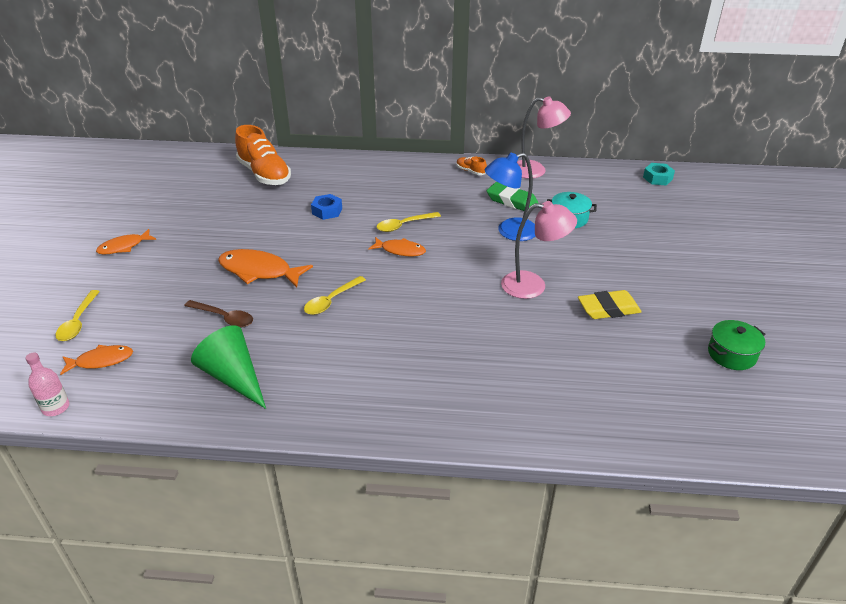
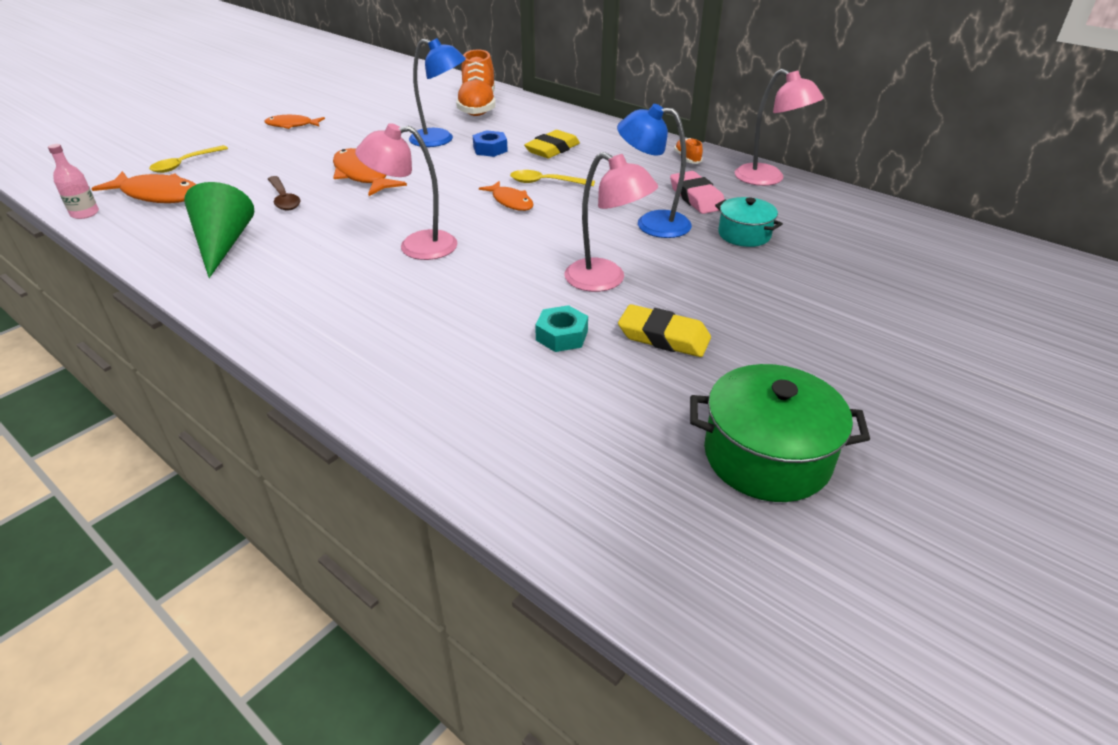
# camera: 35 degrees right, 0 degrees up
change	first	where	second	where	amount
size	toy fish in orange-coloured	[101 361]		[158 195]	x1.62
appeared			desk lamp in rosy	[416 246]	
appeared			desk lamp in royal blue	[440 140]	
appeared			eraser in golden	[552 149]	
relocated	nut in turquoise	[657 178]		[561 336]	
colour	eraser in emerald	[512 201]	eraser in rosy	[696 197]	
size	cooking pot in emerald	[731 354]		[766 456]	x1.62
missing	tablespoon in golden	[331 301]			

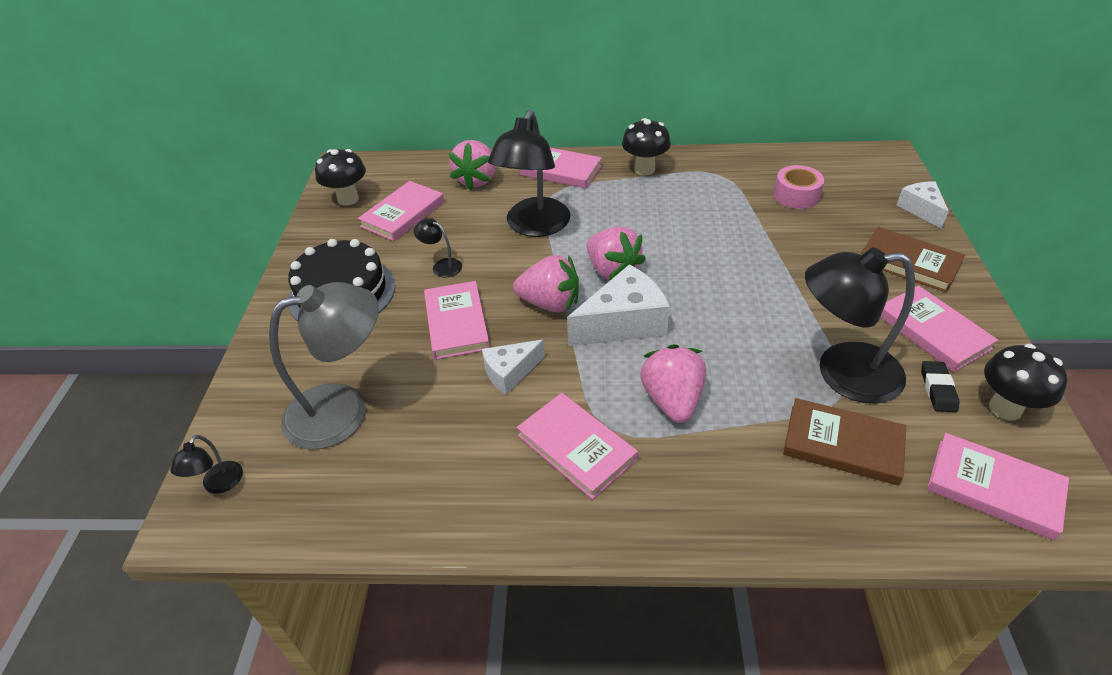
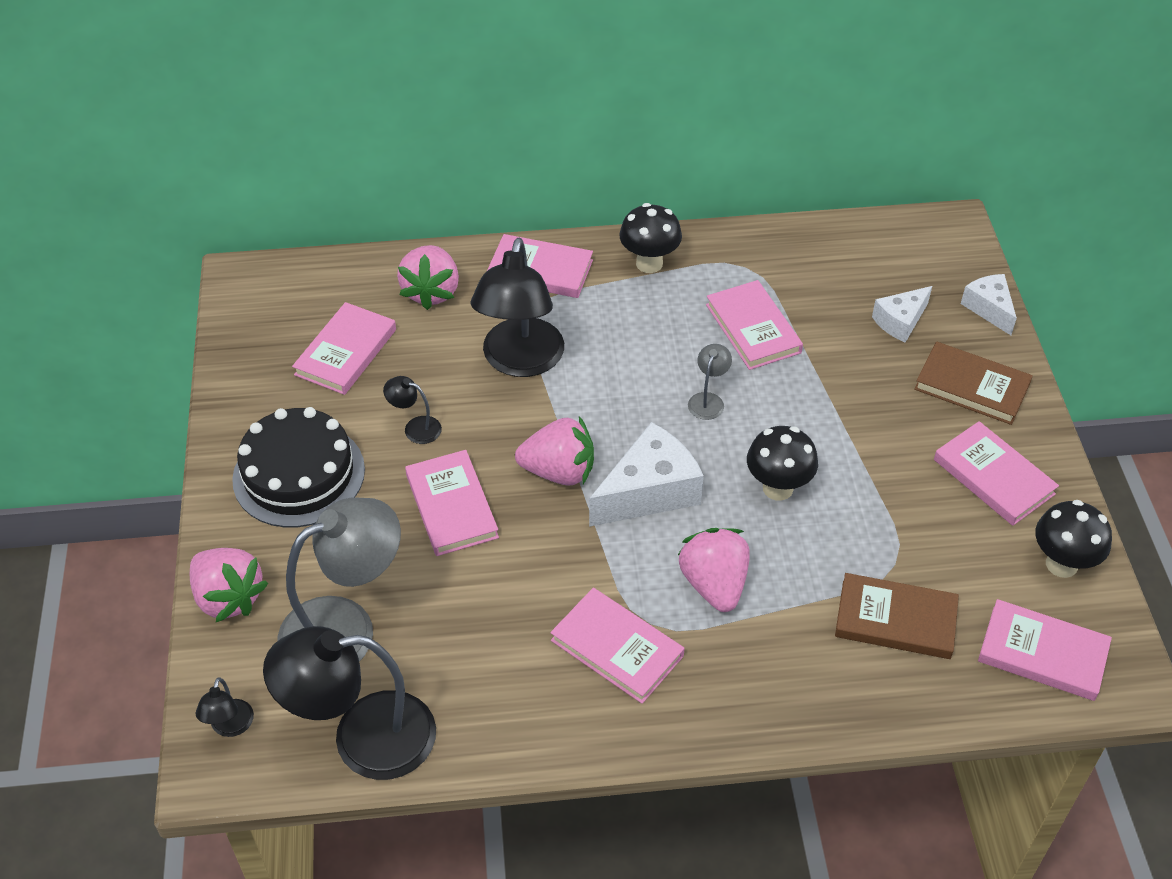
# camera: 10 degrees left, 5 degrees up
change	first	where	second	where	amount
relocated	strawberry in rosy	[612 271]		[228 597]	
relocated	desk lamp in black	[842 373]		[363 738]	
appeared			desk lamp in grey	[708 400]	
appeared			hardcover in rosy	[753 328]	
relocated	mushroom in black	[348 199]		[777 488]	
relocated	cheese wedge in snow-white	[510 372]		[900 321]	
missing	tape in rosy	[796 195]			
missing	eraser in black	[938 389]			

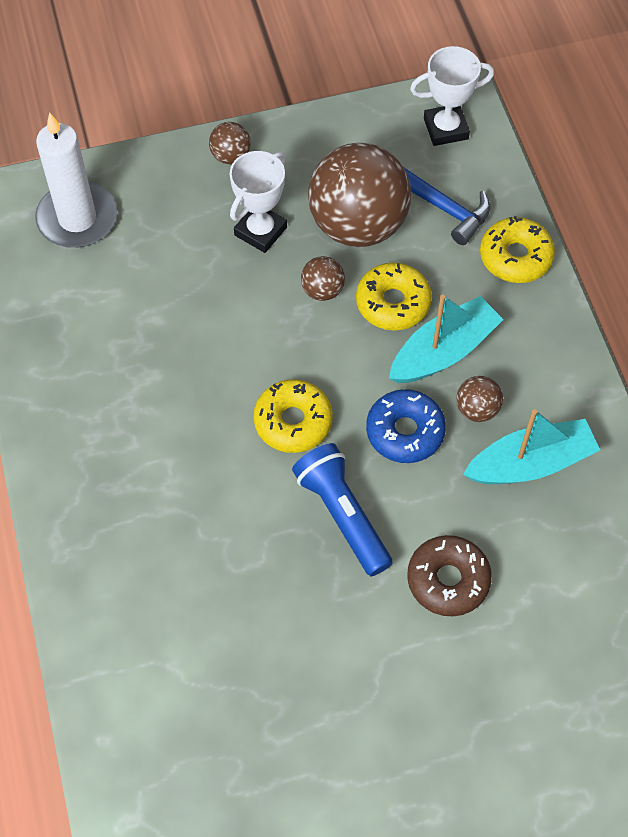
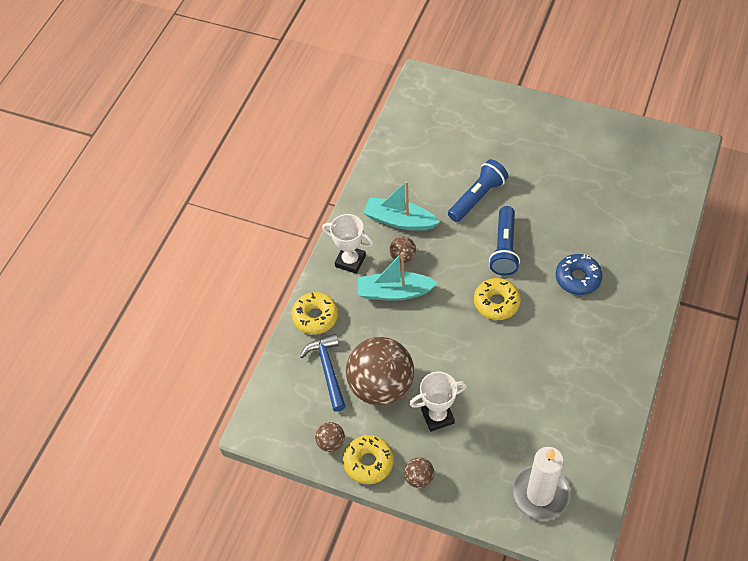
# camera: 140 degrees left, 5 degrees down
change	first	where	second	where	amount
relocated	play ball in brown	[322 290]		[331 442]	
relocated	trophy in snow-white	[446 129]		[350 261]	
relocated	glazed donut in golden	[393 303]		[368 462]	
exchanged	glazed donut in brown	[448 580]	torch in royal blue	[477 197]	
relocated	glazed donut in royal blue	[405 432]		[578 278]	

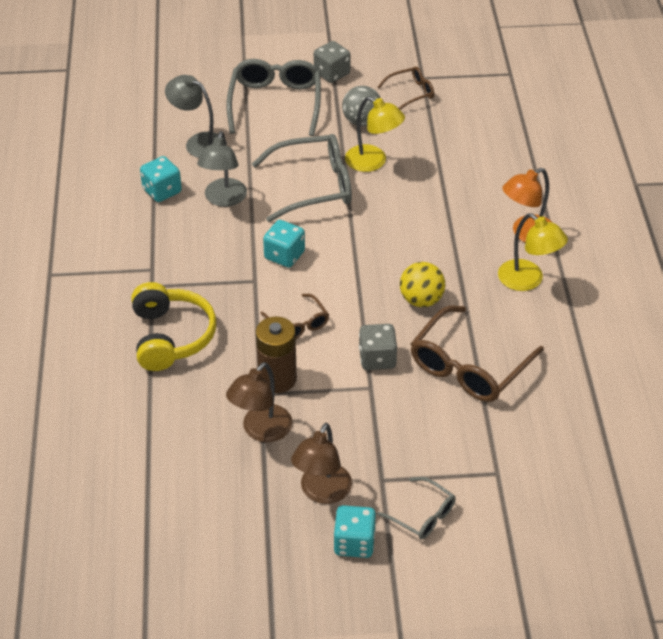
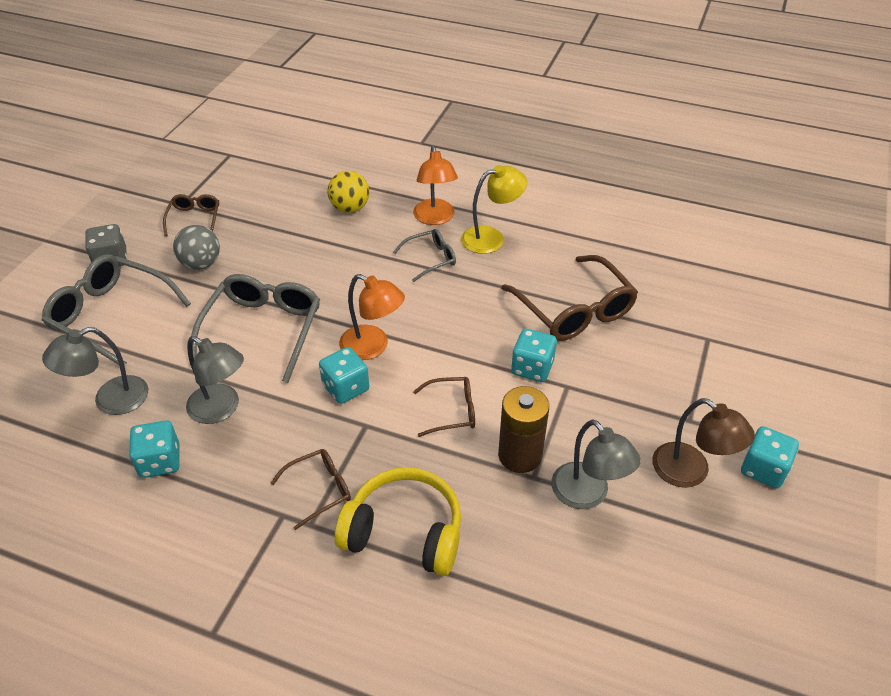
# camera: 65 degrees left, 0 degrees up
change	first	where	second	where	amount
appeared			spectacles in brown	[320 489]	
relocated	play ball in golden	[421 300]		[350 208]	
appeared			desk lamp in orange-coloured	[372 347]	
relocated	spectacles in grey	[423 515]		[431 259]	
colour	game die in grey	[377 359]	game die in turquoise	[532 368]	
colour	desk lamp in brown	[261 431]	desk lamp in grey	[587 495]	
missing	desk lamp in golden	[373 162]			

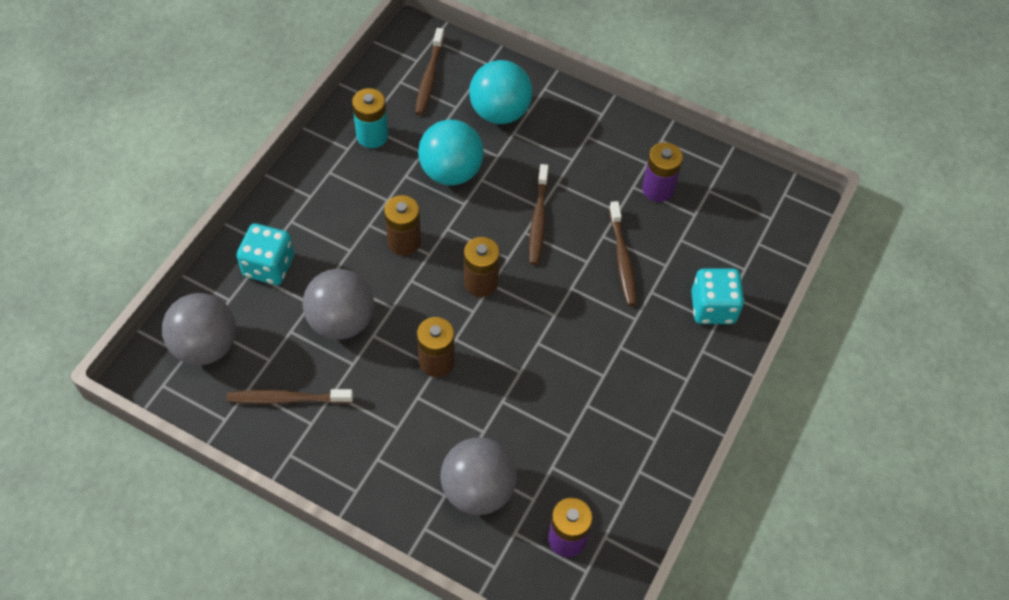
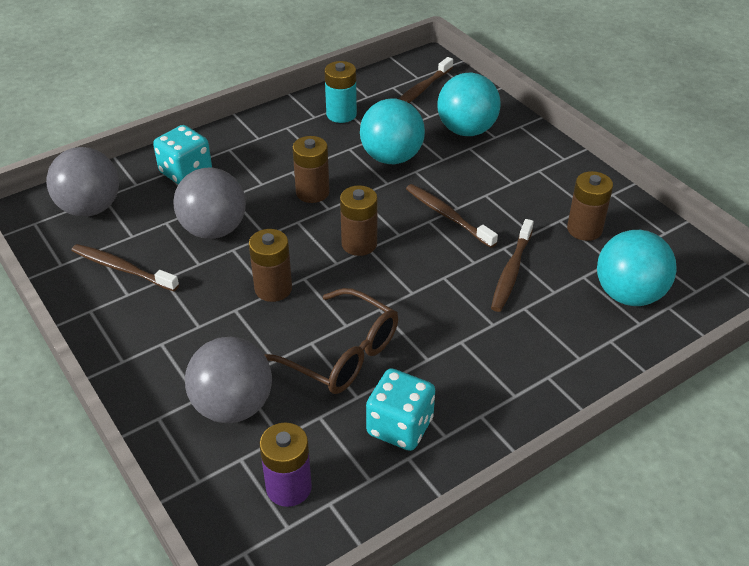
# camera: 30 degrees right, 15 degrees down
change	first	where	second	where	amount
appeared			spectacles in brown	[342 354]	
relocated	game die in turquoise	[713 307]		[400 426]	
spun	tooth brush in brown	[538 220]		[447 216]	105 degrees clockwise
colour	power cell in violet	[658 189]	power cell in brown	[584 229]	
appeared			play ball in turquoise	[628 294]	

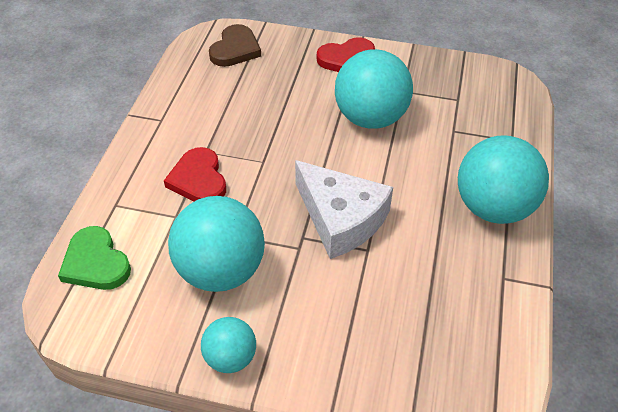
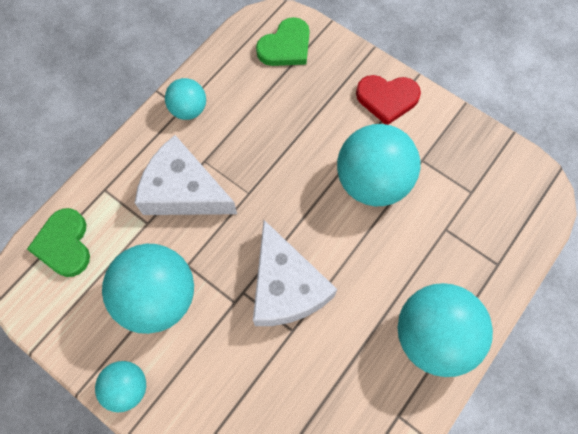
# camera: 25 degrees right, 20 degrees up
change	first	where	second	where	amount
exchanged	heart shape in crimson	[198 179]	cheese wedge in snow-white	[183 191]	
appeared			play ball in turquoise	[189 109]	
colour	heart shape in brown	[235 49]	heart shape in emerald	[286 46]	

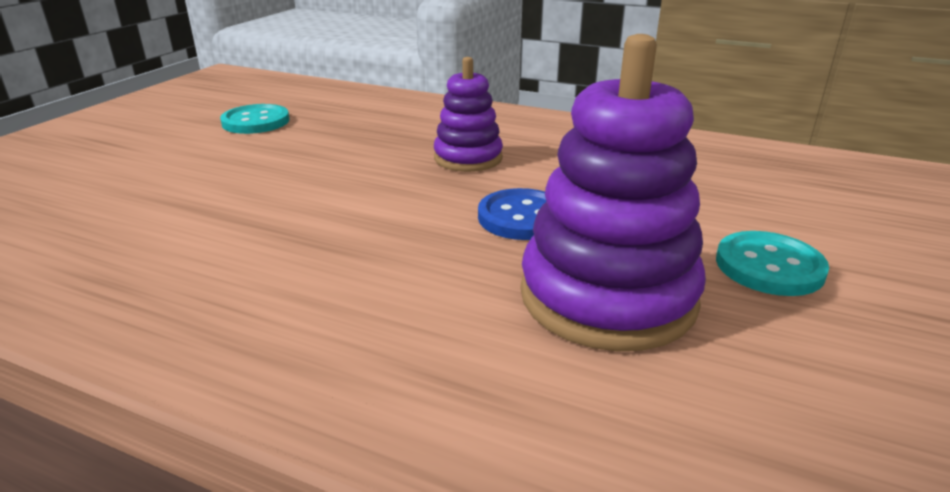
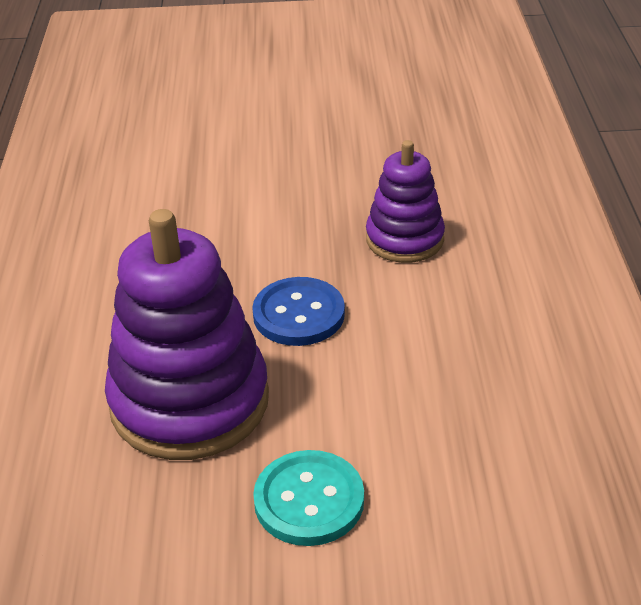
# camera: 65 degrees right, 10 degrees up
change	first	where	second	where	amount
missing	shirt button in turquoise	[256 122]			

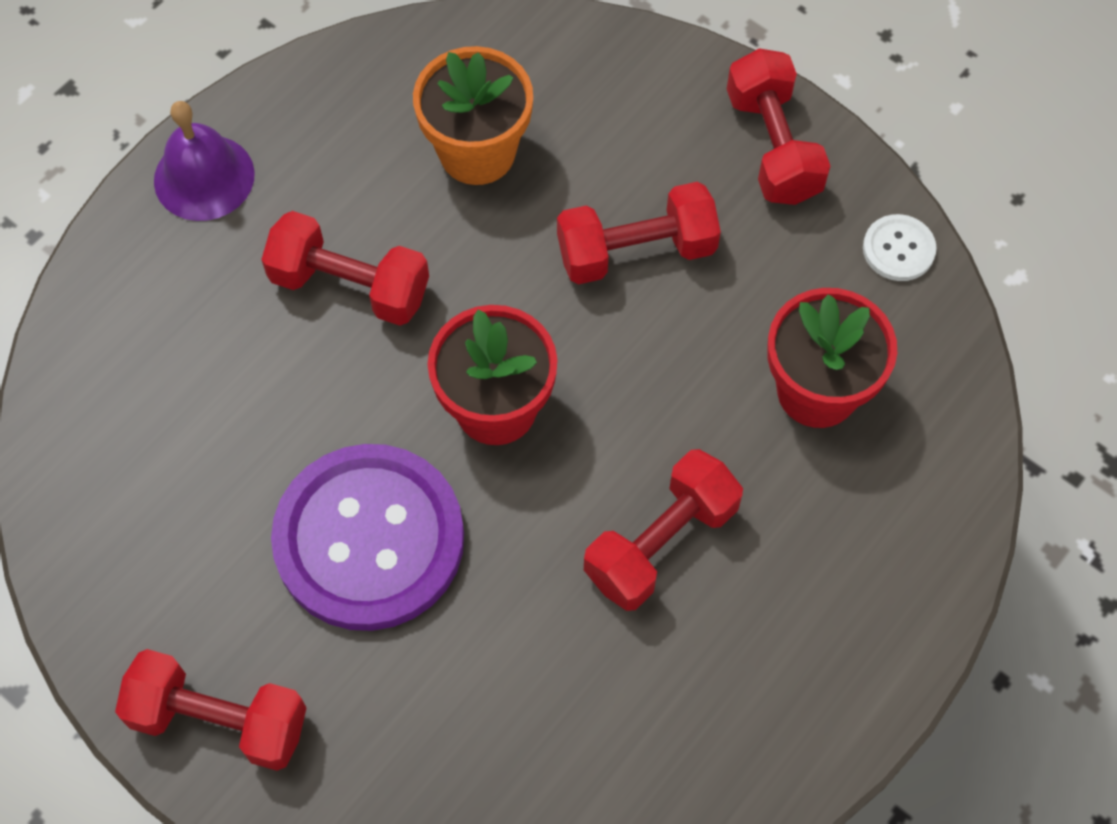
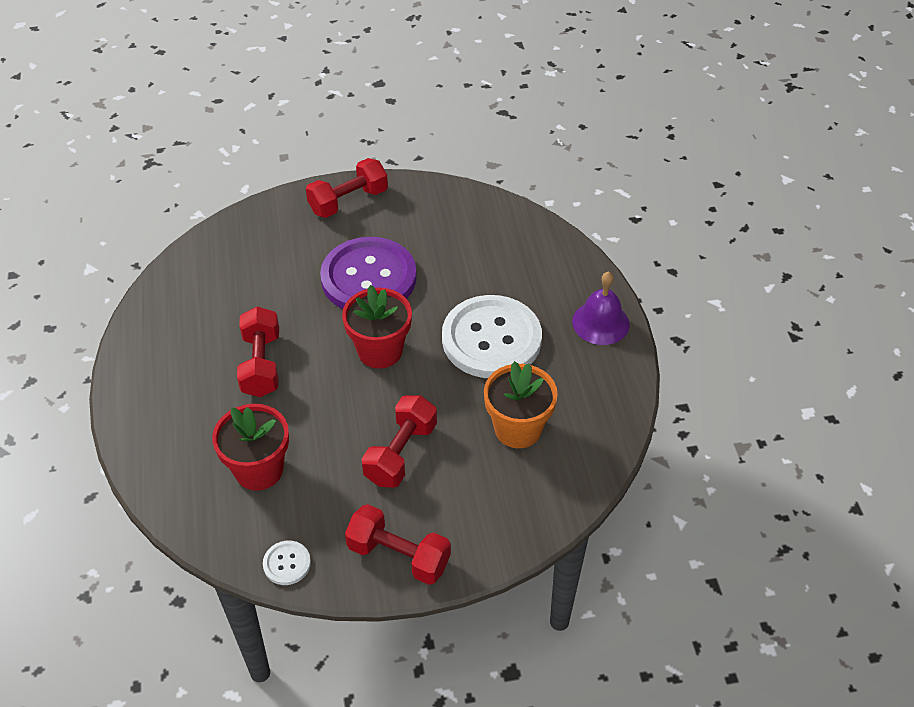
# camera: 130 degrees right, 15 degrees down
change	first	where	second	where	amount
exchanged	hand weight in crimson	[350 285]	shirt button in snow-white	[491 339]	

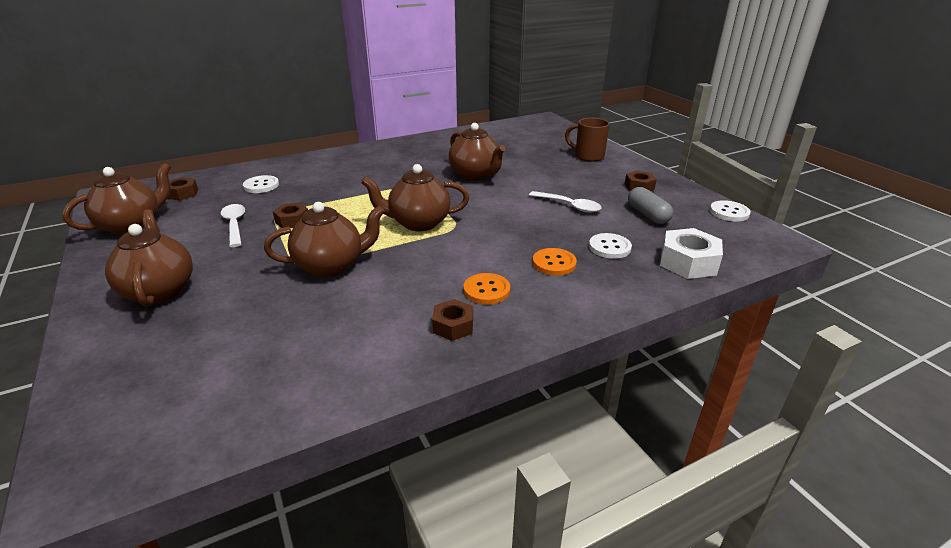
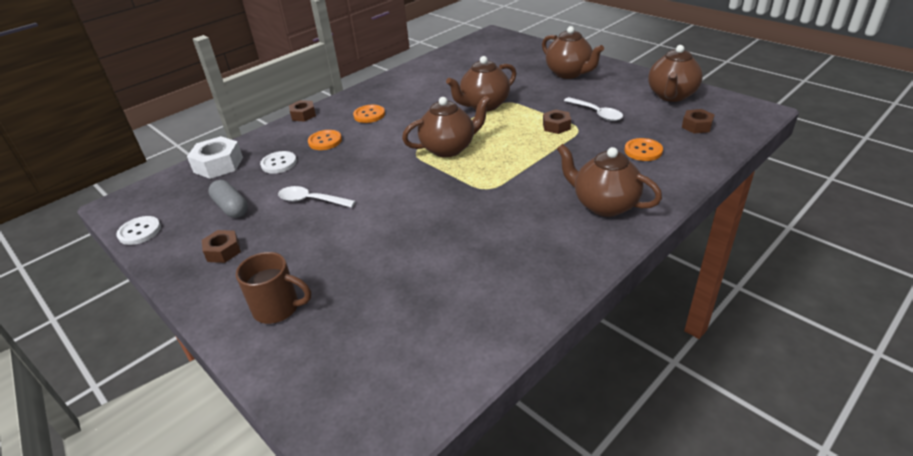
# camera: 165 degrees right, 5 degrees up
change	first	where	second	where	amount
relocated	nut in brown	[453 326]		[303 115]	
relocated	tea pot in brown	[475 175]		[604 205]	
colour	shirt button in snow-white	[261 185]	shirt button in orange-coloured	[643 151]	

